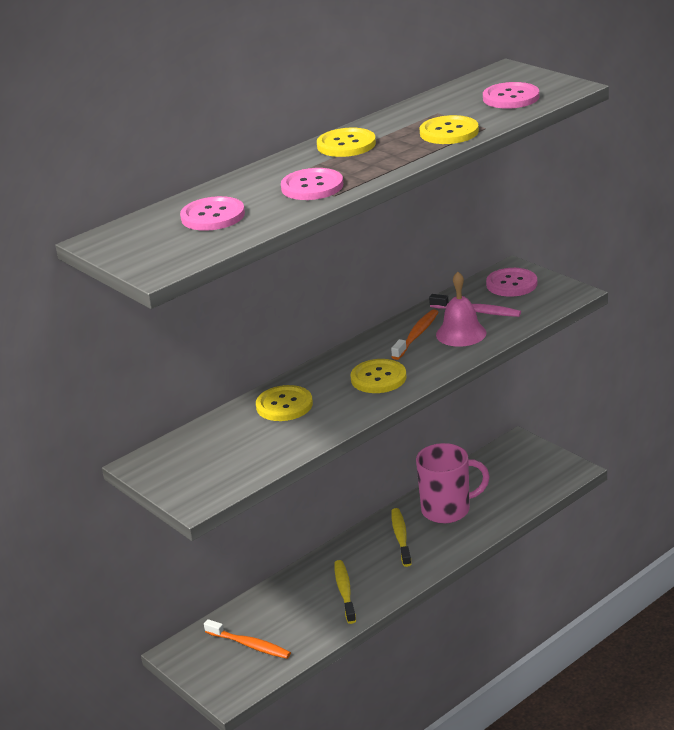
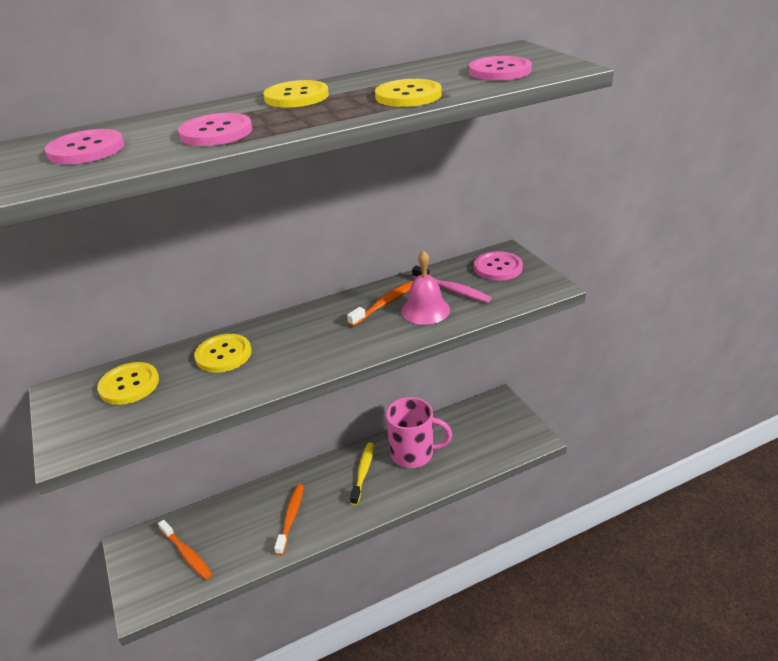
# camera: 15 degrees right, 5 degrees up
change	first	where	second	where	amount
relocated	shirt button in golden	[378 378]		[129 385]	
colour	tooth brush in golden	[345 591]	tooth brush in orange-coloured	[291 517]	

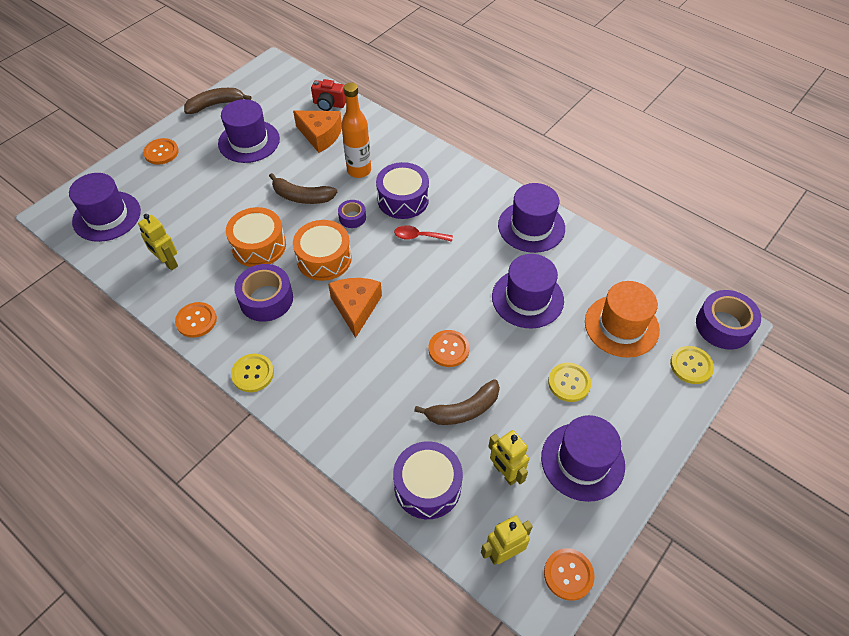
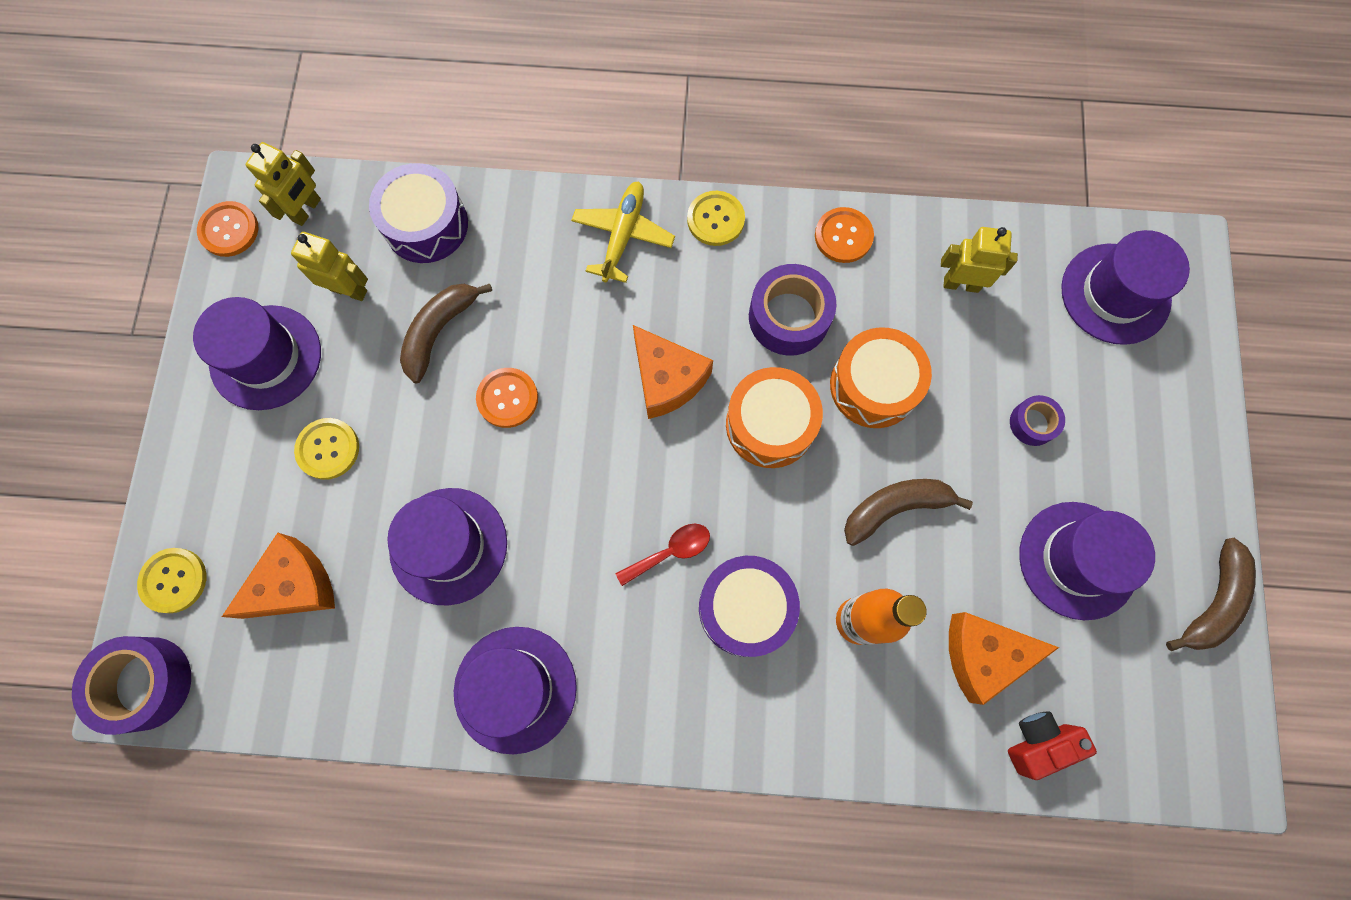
# camera: 145 degrees right, 20 degrees up
change	first	where	second	where	amount
exchanged	top hat in orange-coloured	[621 326]	cheese wedge in orange-coloured	[294 585]	
appeared			plane in golden	[623 235]	
relocated	tape in violet	[352 217]		[1032 423]	
missing	shirt button in orange-coloured	[161 152]			

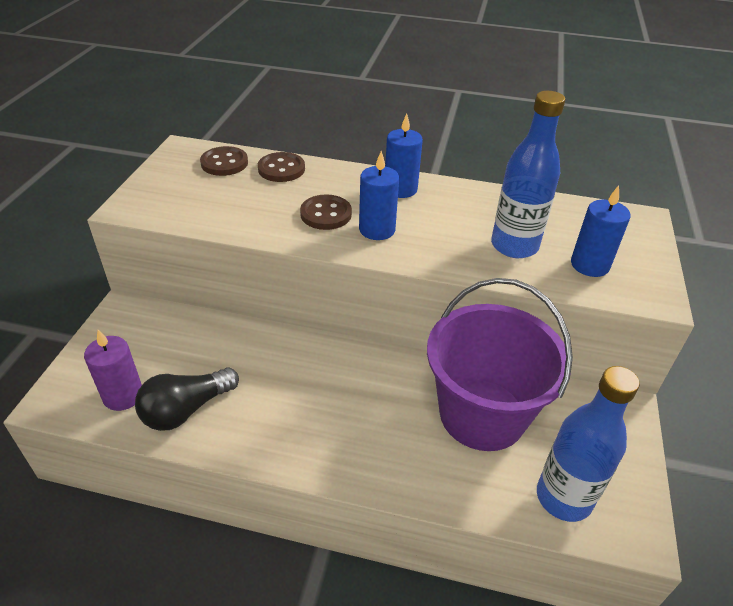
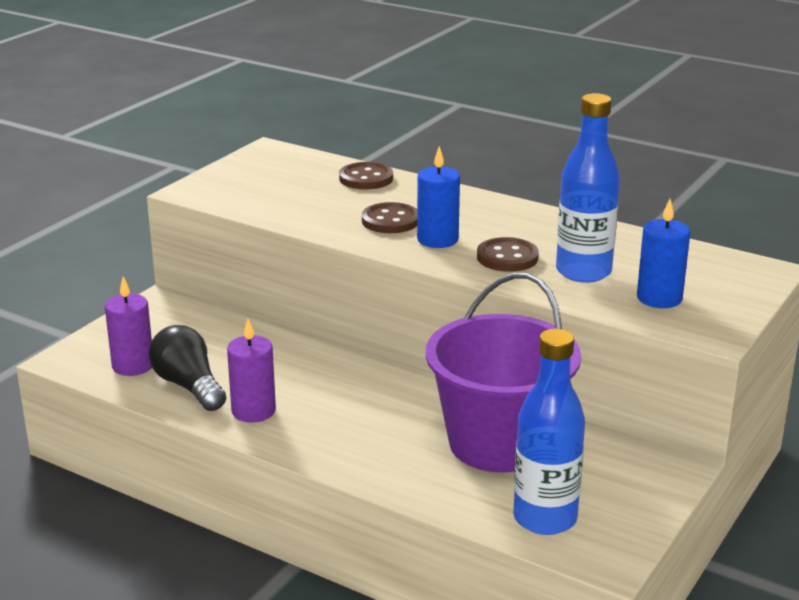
# camera: 20 degrees right, 15 degrees down
change	first	where	second	where	amount
spun	bulb in black	[186 410]		[189 386]	75 degrees clockwise
appeared			pillar candle in violet	[253 411]	
relocated	shirt button in brown	[224 163]		[507 257]	
missing	pillar candle in royal blue	[400 189]			

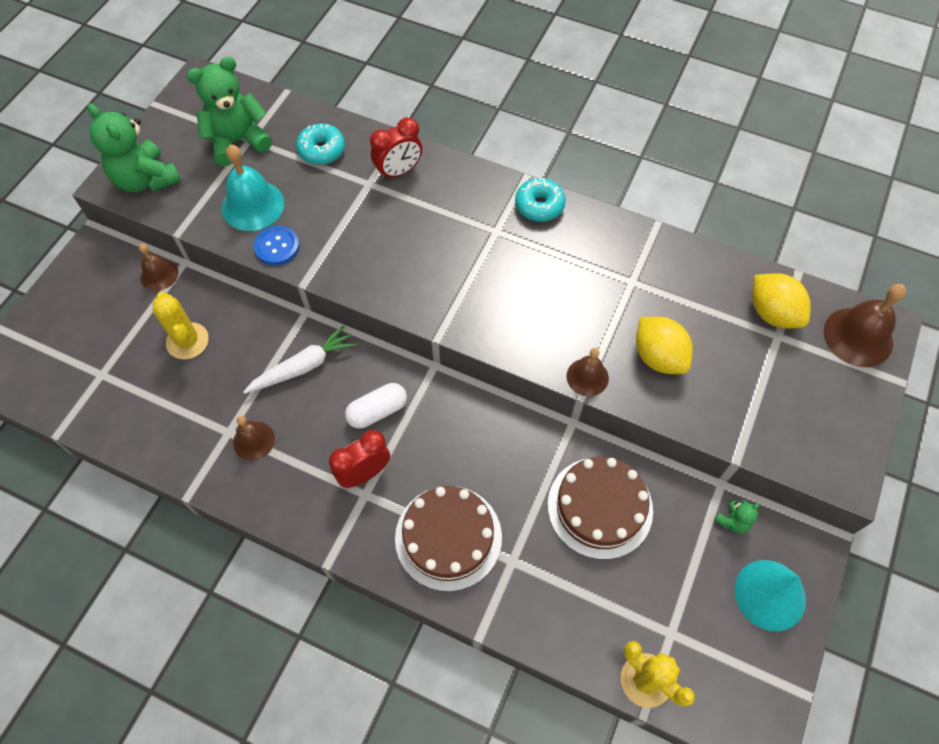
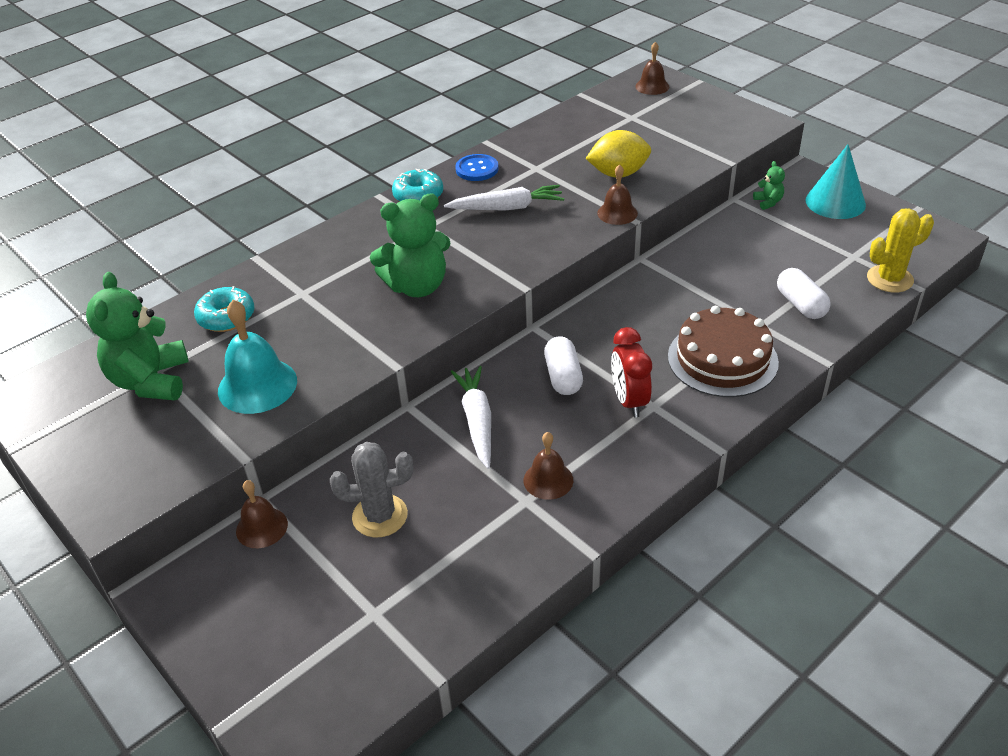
# camera: 65 degrees left, 20 degrees down
change	first	where	second	where	amount
colour	prickly plant in golden	[187 341]	prickly plant in grey	[380 516]	
relocated	stuffed bear in emerald	[146 179]		[417 286]	
appeared			root vegetable in snow-white	[507 208]	
relocated	shirt button in royal blue	[277 246]		[477 169]	
size	hand bell in brown	[858 337]		[652 86]	x0.61
appeared			capsule in snow-white	[800 304]	
missing	bedside clock in crimson	[398 171]			
missing	cake in brown	[600 507]			
missing	toy lemon in golden	[772 313]			

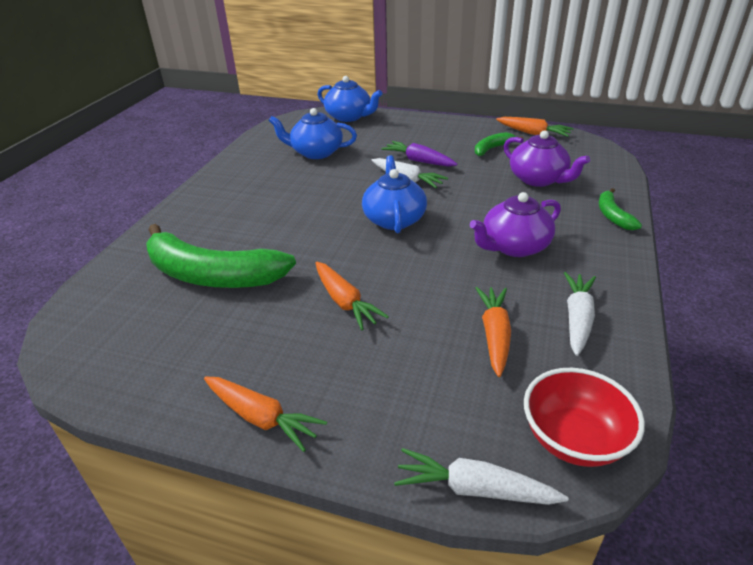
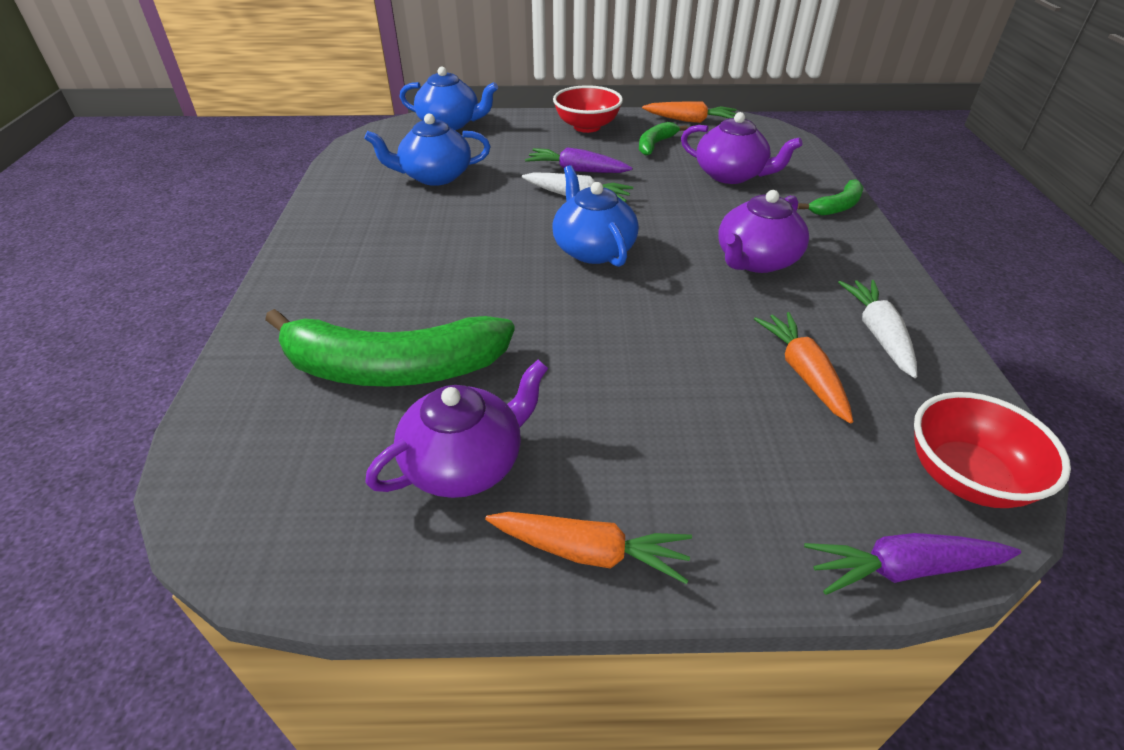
# camera: 20 degrees left, 5 degrees up
change	first	where	second	where	amount
appeared			tea pot in violet	[465 463]	
appeared			serving bowl in crimson	[587 127]	
spun	banana in emerald	[613 216]		[837 206]	105 degrees counterclockwise
colour	root vegetable in snow-white	[473 488]	root vegetable in violet	[902 569]	
missing	root vegetable in orange-coloured	[345 302]			

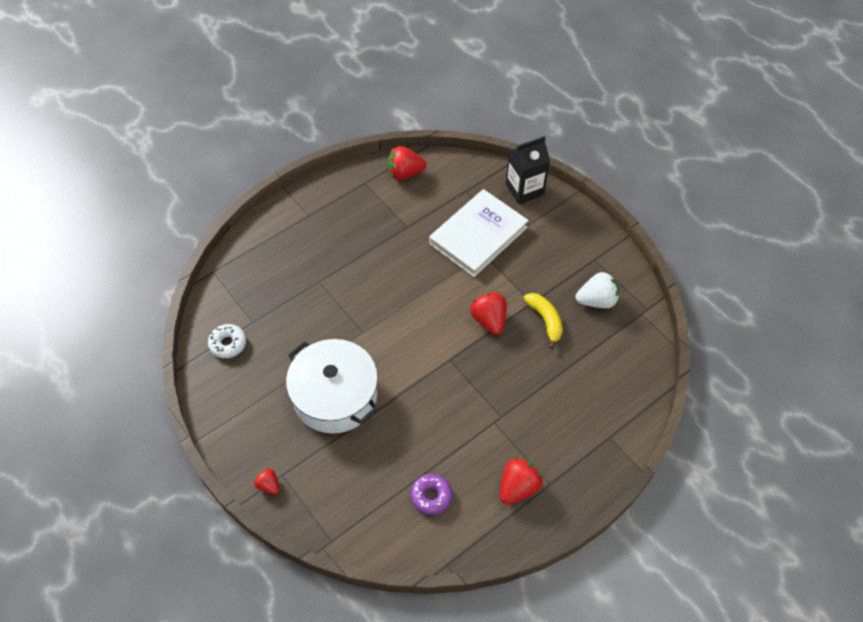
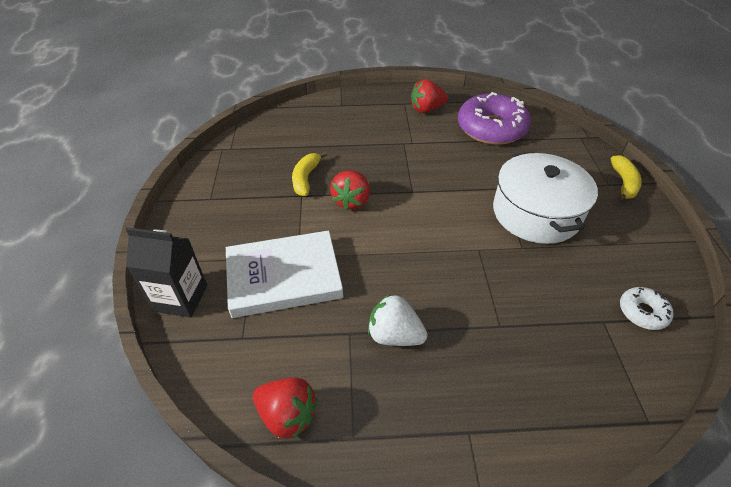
# camera: 145 degrees left, 10 degrees down
change	first	where	second	where	amount
relocated	strawberry in snow-white	[596 300]		[394 335]	
size	glazed donut in violet	[431 496]		[491 128]	x2.10
exchanged	strawberry in crimson	[268 485]	banana in golden	[623 183]	

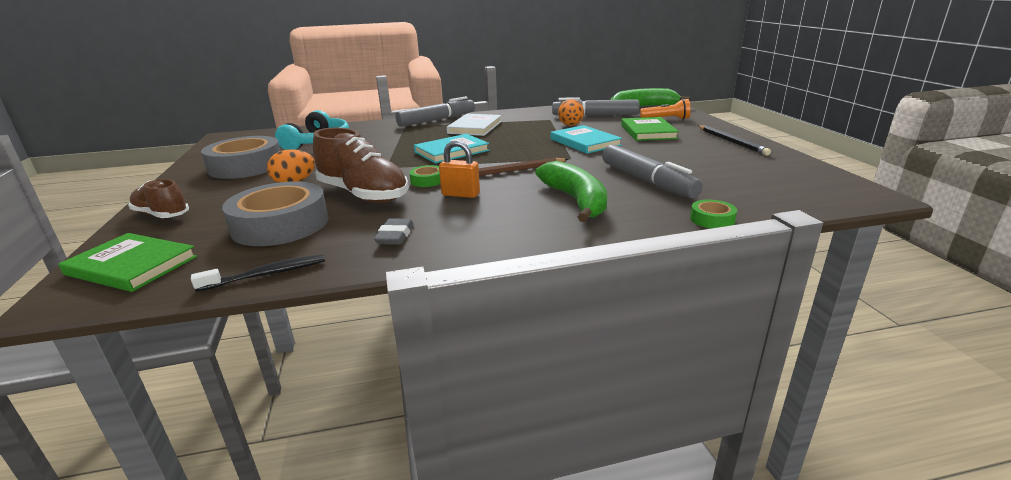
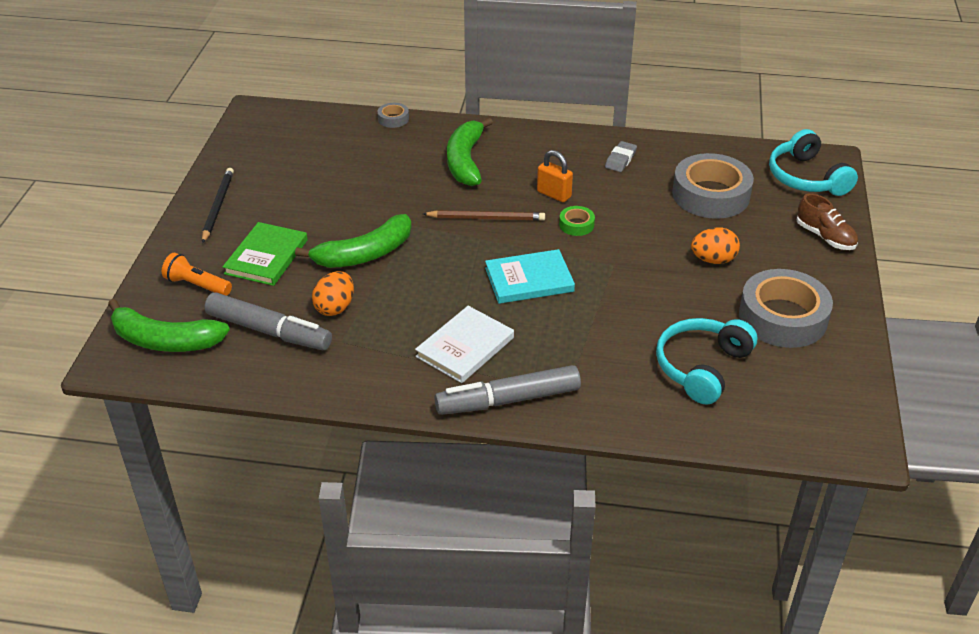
# camera: 160 degrees left, 15 degrees up
change	first	where	second	where	amount
exchanged	hardcover in turquoise	[585 142]	banana in emerald	[364 254]	
colour	tape in emerald	[712 219]	tape in grey	[393 119]	
exchanged	hardcover in emerald	[131 265]	headphones in turquoise	[806 177]	
missing	tooth brush in black	[267 274]			
missing	lace-up shoe in brown	[363 194]			
missing	marker in grey	[646 181]			

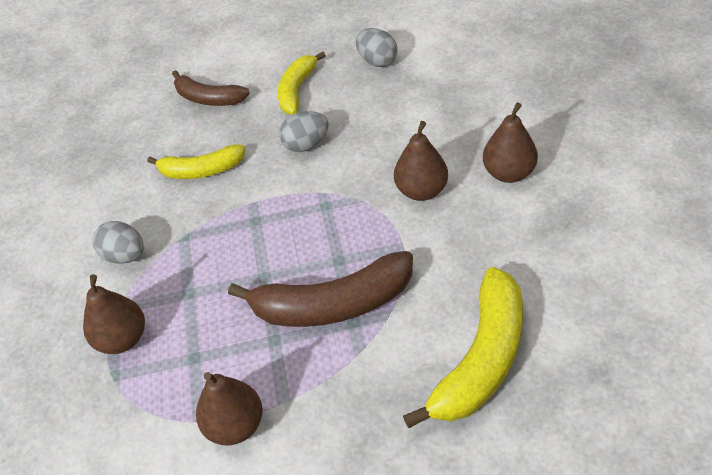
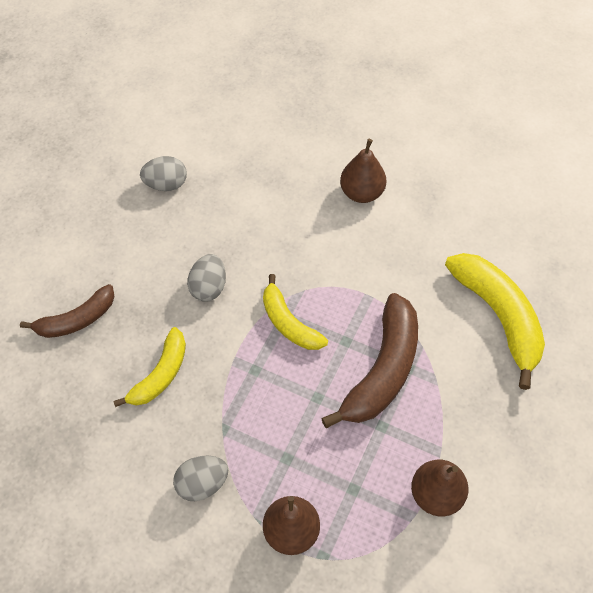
# camera: 60 degrees left, 10 degrees up
change	first	where	second	where	amount
relocated	banana in golden	[297 90]		[289 323]	
missing	toy pear in brown	[421 191]			

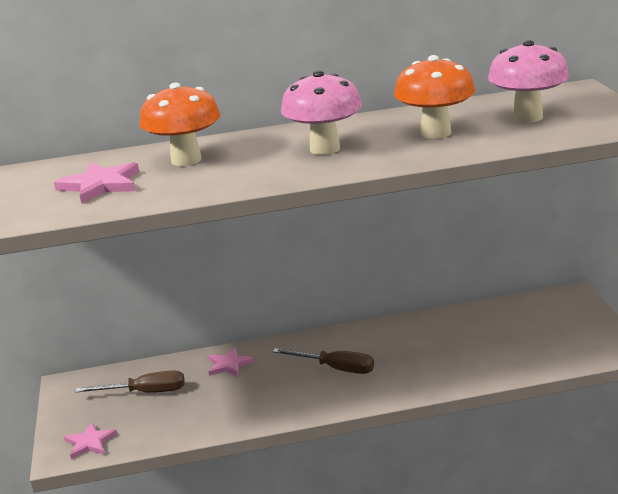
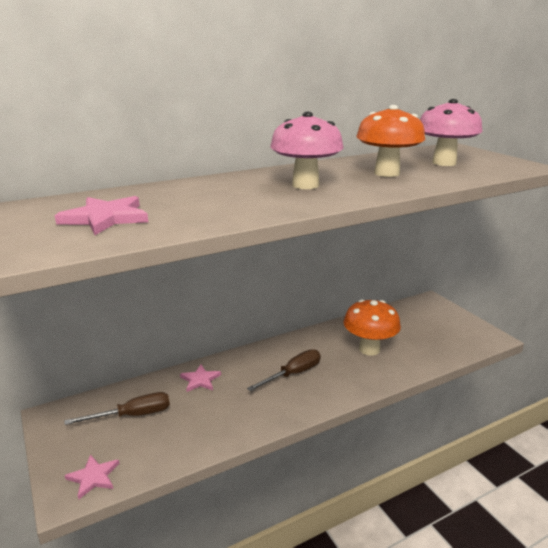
# camera: 20 degrees left, 0 degrees up
change	first	where	second	where	amount
spun	hand screwdriver in brown	[335 368]		[293 374]	45 degrees counterclockwise
relocated	mushroom in orange-coloured	[186 160]		[369 349]	

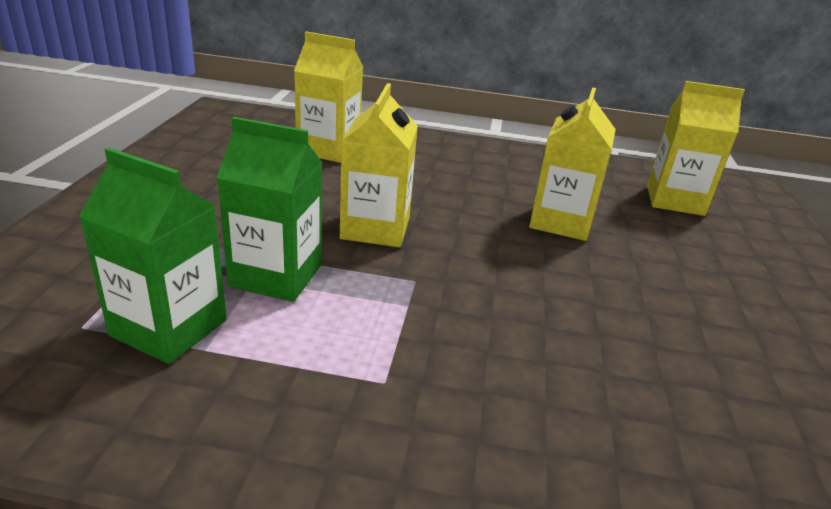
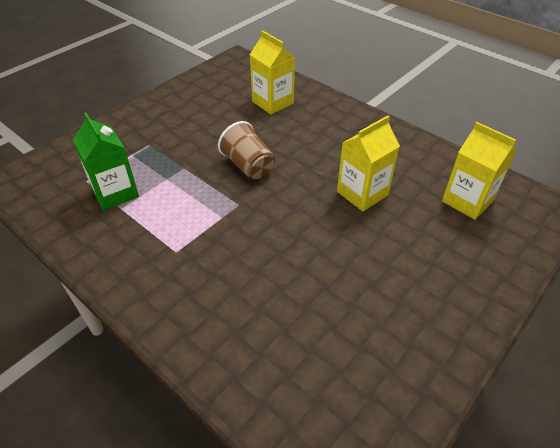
# camera: 35 degrees right, 15 degrees up
change	first	where	second	where	amount
exchanged	juice carton in golden	[375 228]	tumbler in brown	[248 166]	
missing	juice carton in emerald	[276 275]			

